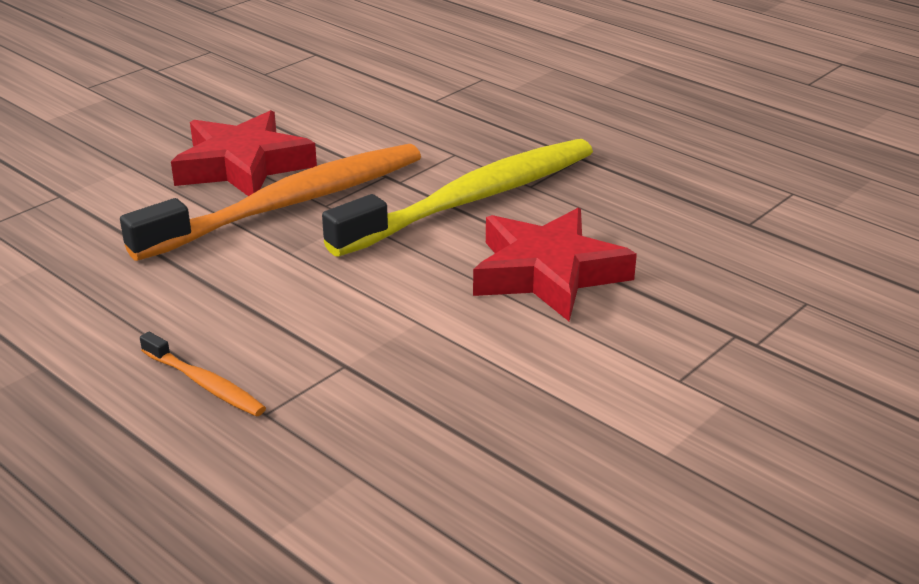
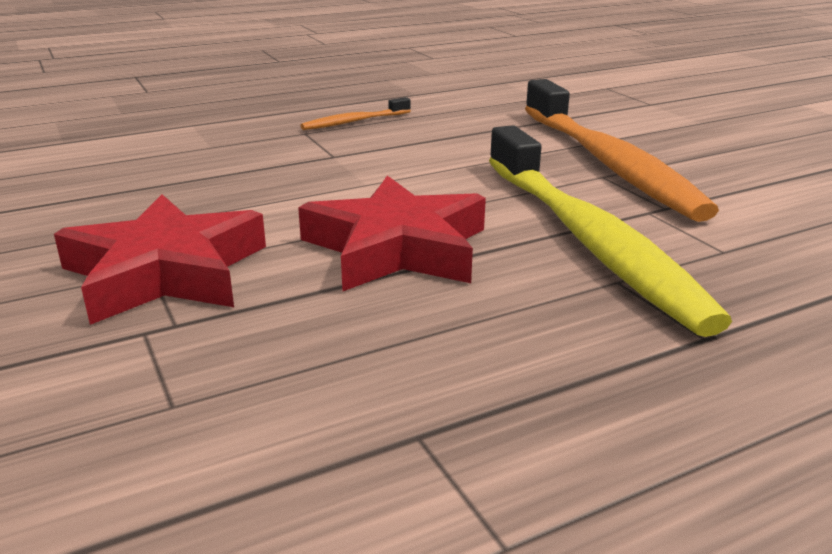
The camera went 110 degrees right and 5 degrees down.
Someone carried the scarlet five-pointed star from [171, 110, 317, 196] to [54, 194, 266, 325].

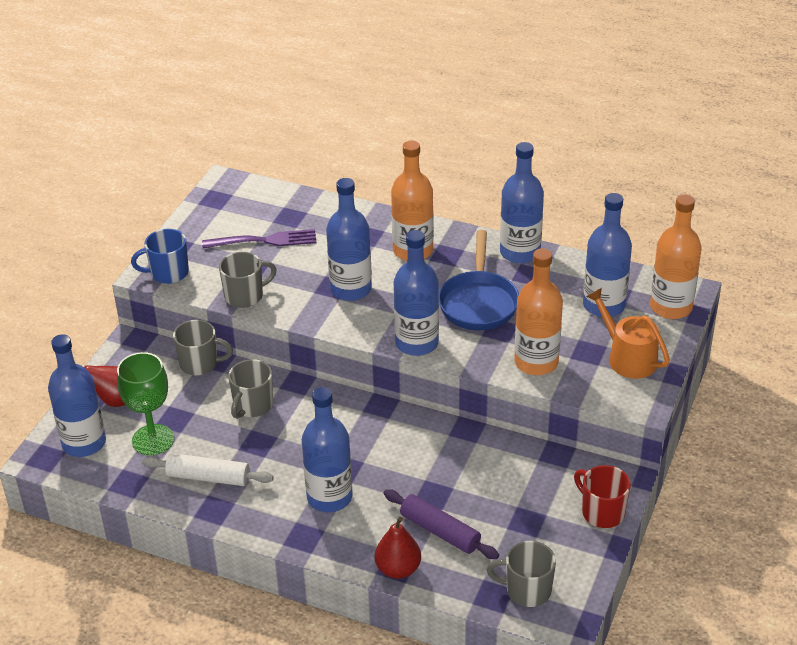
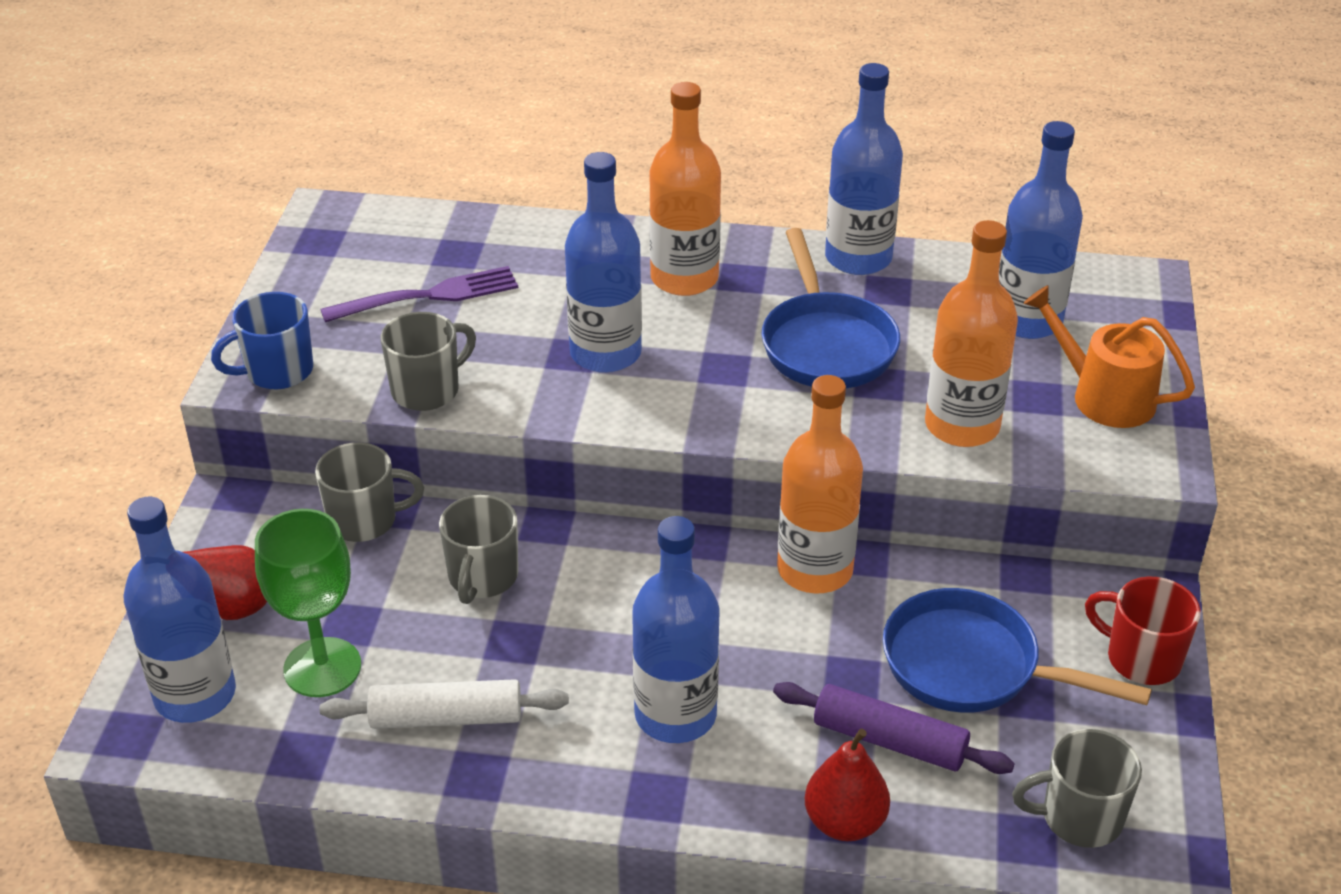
The camera went 15 degrees left and 0 degrees up.
Someone took away the blue bottle at [394, 230, 439, 356].
Someone put down the blue frying pan at [883, 588, 1152, 713].
Someone carried the orange bottle from [650, 195, 702, 319] to [777, 375, 863, 594].

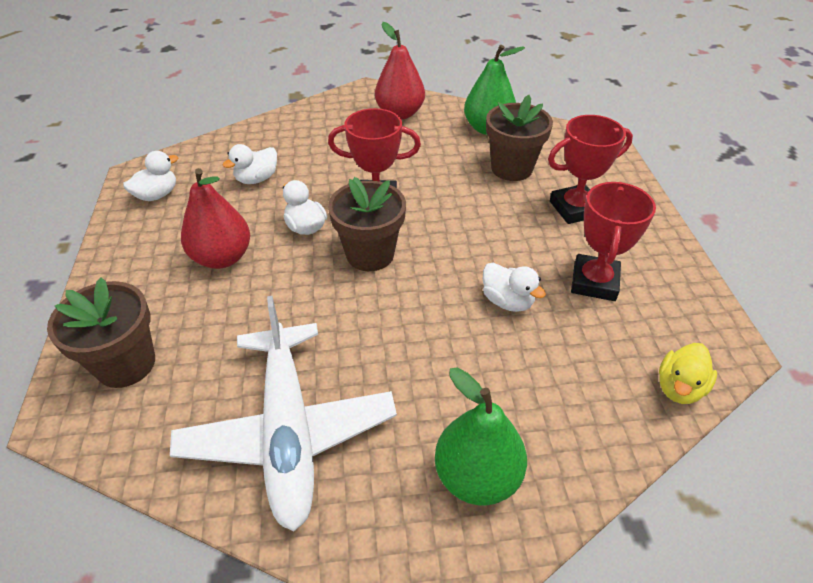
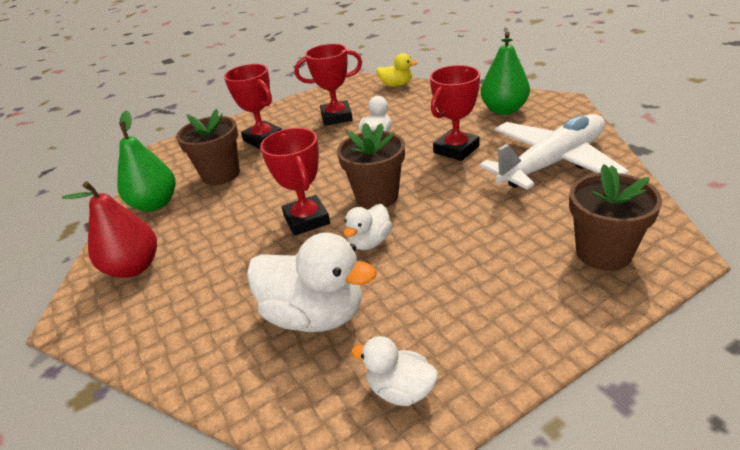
The camera went 110 degrees left and 10 degrees down.
Someone took away the scarlet pear at [181, 168, 250, 269].
Someone put down the scarlet prize cup at [430, 65, 480, 161].
Someone scaled the snow-white rubber duck at [222, 144, 277, 184] by 1.84.

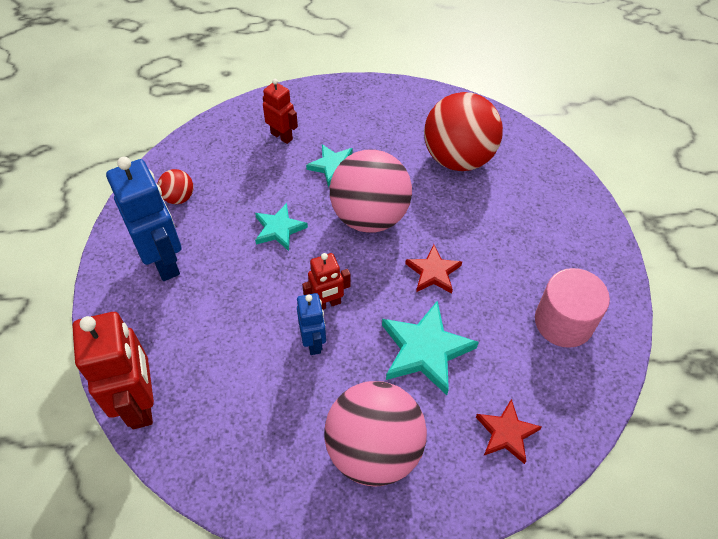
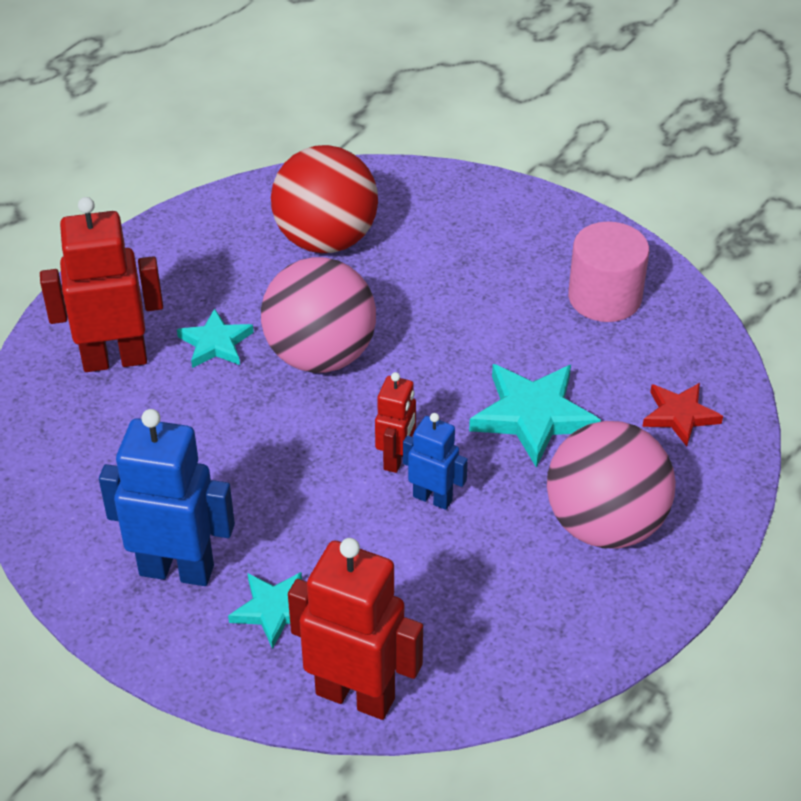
The camera went 50 degrees left and 10 degrees down.
Someone took away the scarlet ball at [157, 169, 193, 204].
Someone took away the scarlet five-pointed star at [405, 244, 462, 294].
Someone carried the teal five-pointed star from [255, 203, 308, 251] to [228, 572, 302, 649].
Someone scaled the scarlet robot figure at [263, 79, 298, 144] by 1.81.

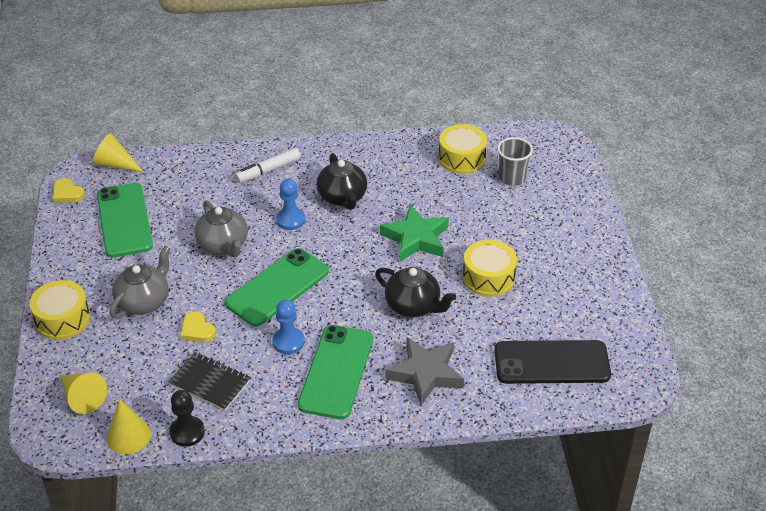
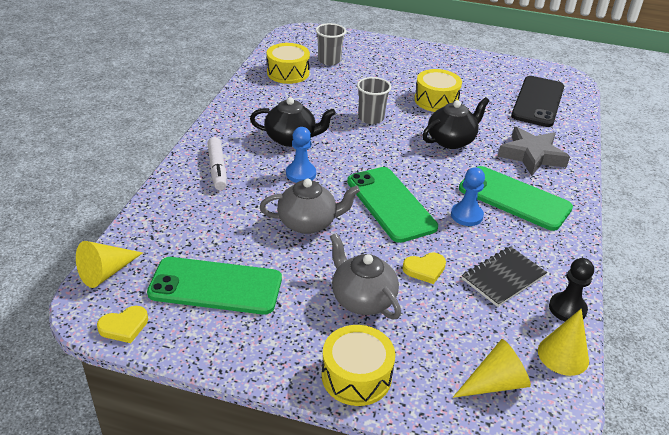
The camera went 70 degrees left and 5 degrees down.
Someone swapped the emerald five-pointed star at [380, 205, 449, 261] for the gray tumbler at [357, 77, 392, 124].

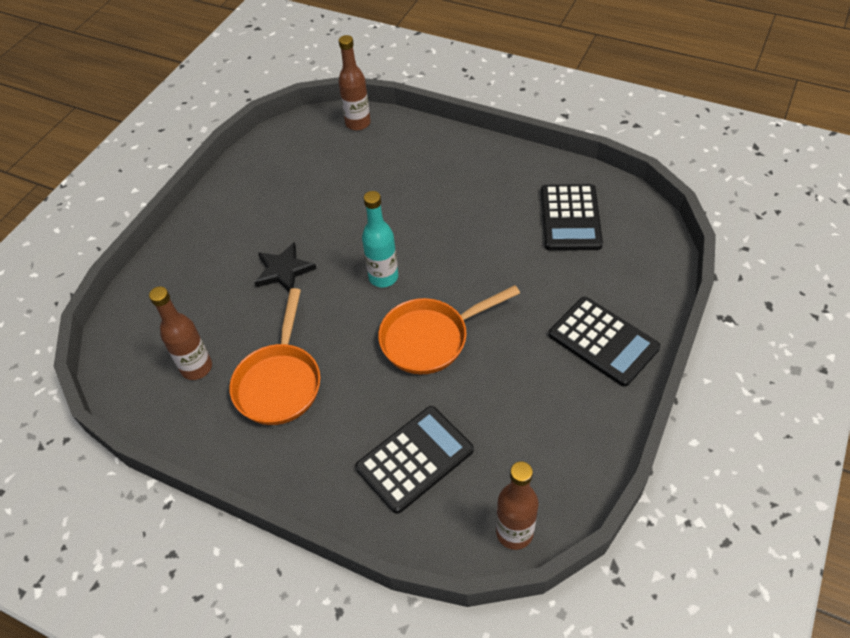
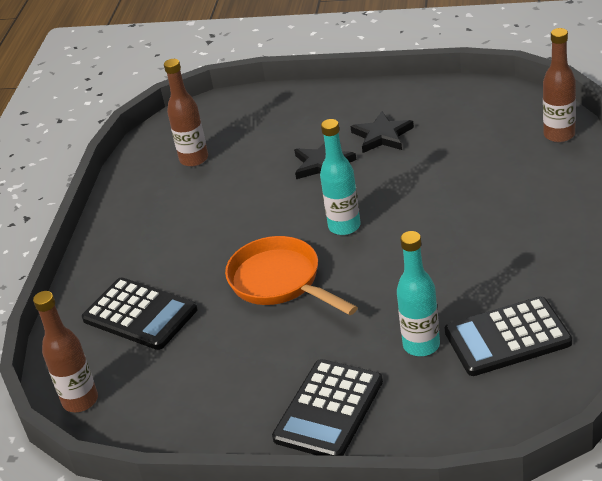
The camera went 75 degrees right and 15 degrees down.
Someone took away the orange frying pan at [229, 288, 320, 425].
Someone put down the jet-black five-pointed star at [350, 111, 414, 153].
Someone put down the teal bottle at [397, 231, 440, 356].

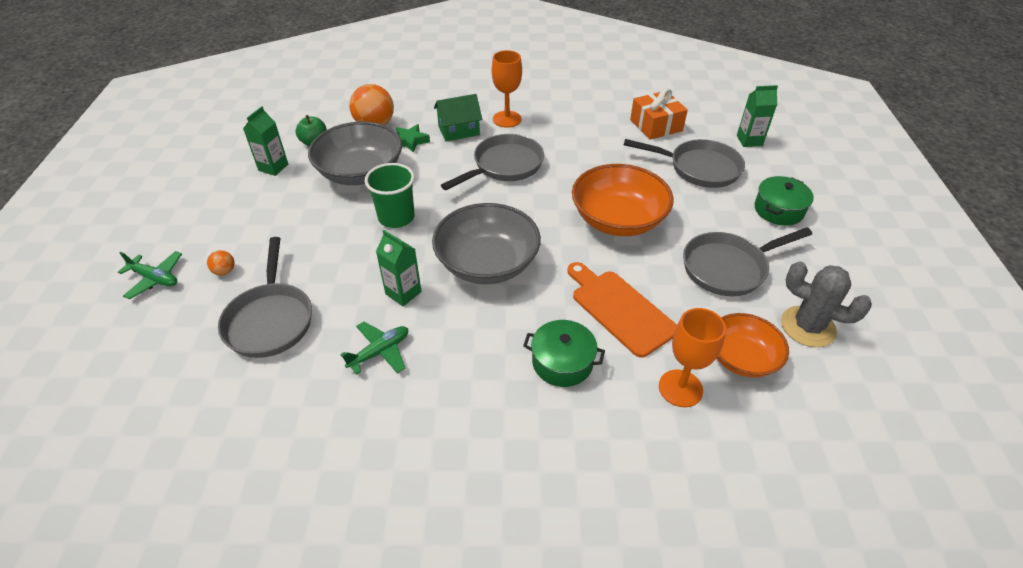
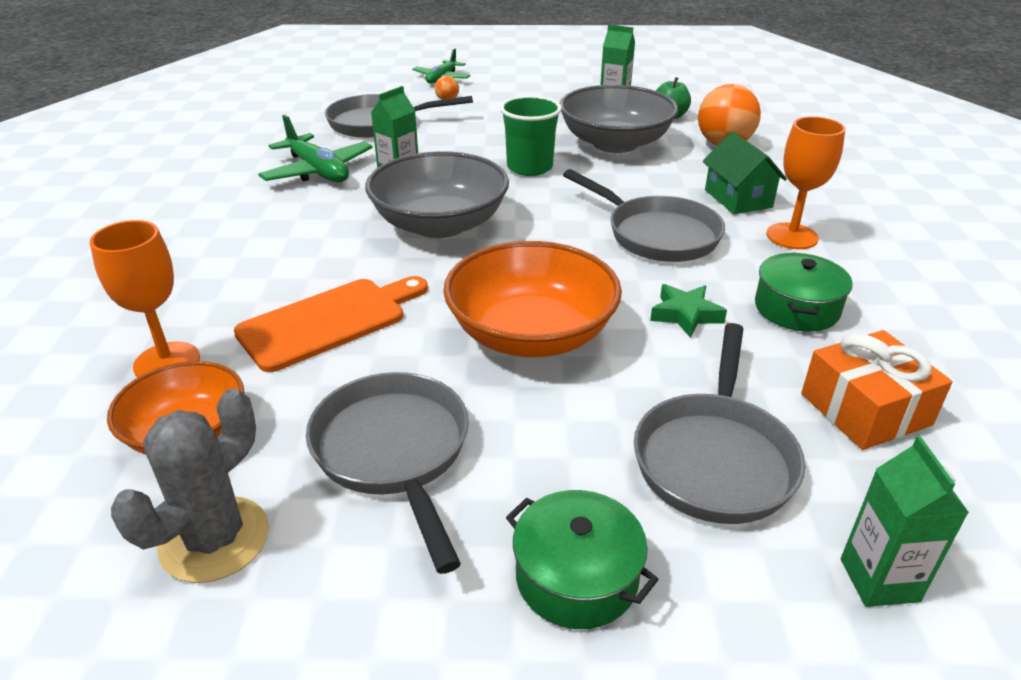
The camera went 90 degrees right and 10 degrees down.
Someone carried the emerald five-pointed star from [396, 124, 430, 153] to [650, 284, 727, 338].
Someone carried the emerald pot from [523, 320, 605, 387] to [755, 253, 853, 332].
Someone scaled the emerald toy plane at [340, 322, 408, 375] by 1.51.

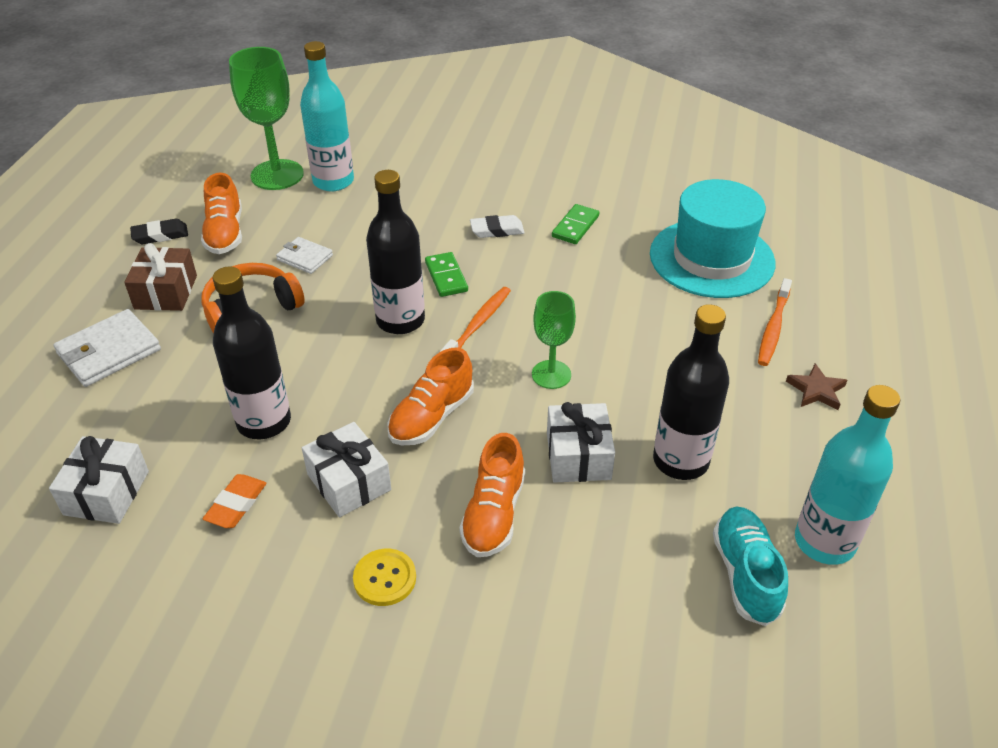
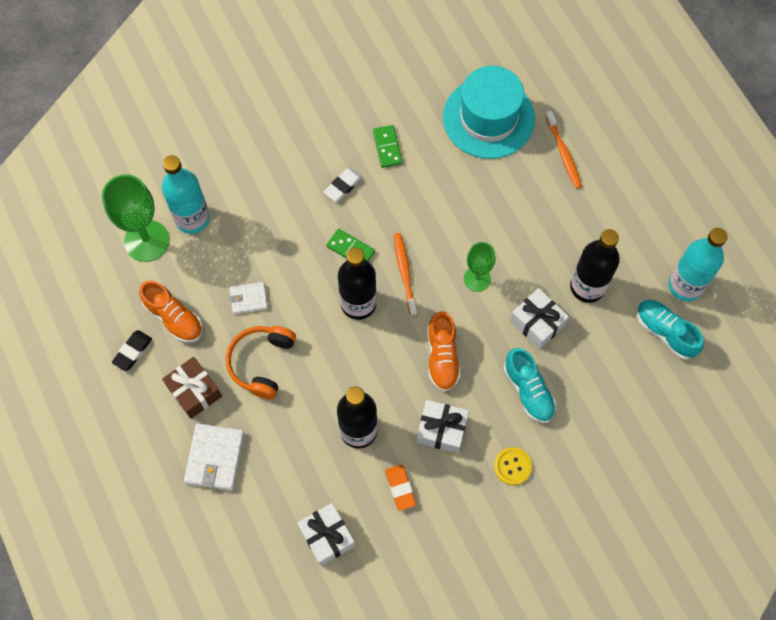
The camera went 40 degrees left and 25 degrees up.
Someone took away the russet five-pointed star at [786, 363, 847, 410].
Someone repainted the orange sneaker at [459, 433, 525, 557], which became the teal sneaker at [503, 348, 556, 423].

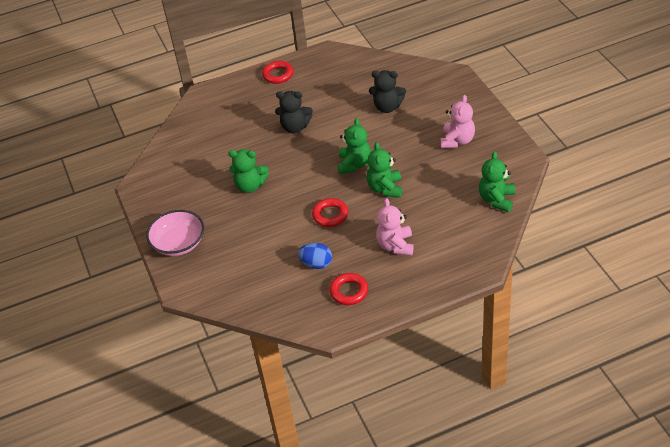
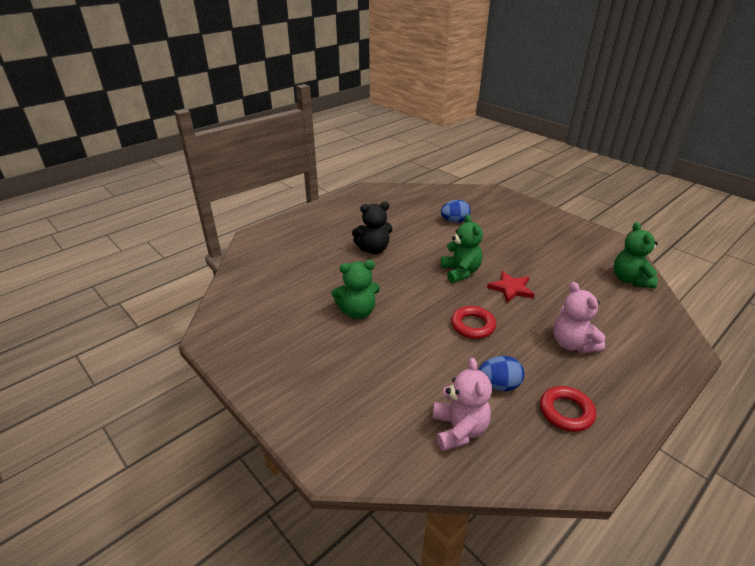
The camera went 25 degrees left and 10 degrees down.
Someone took away the rose-pink bowl at [146, 210, 204, 256].
Someone took away the scarlet ring at [262, 61, 293, 84].
Someone carried the rose-pink teddy bear from [440, 95, 475, 149] to [433, 358, 492, 451].
Someone swapped the emerald teddy bear at [367, 142, 402, 198] for the scarlet five-pointed star at [487, 271, 535, 303].
Someone swapped the jet-black teddy bear at [369, 70, 406, 113] for the blue toy egg at [441, 200, 471, 223].

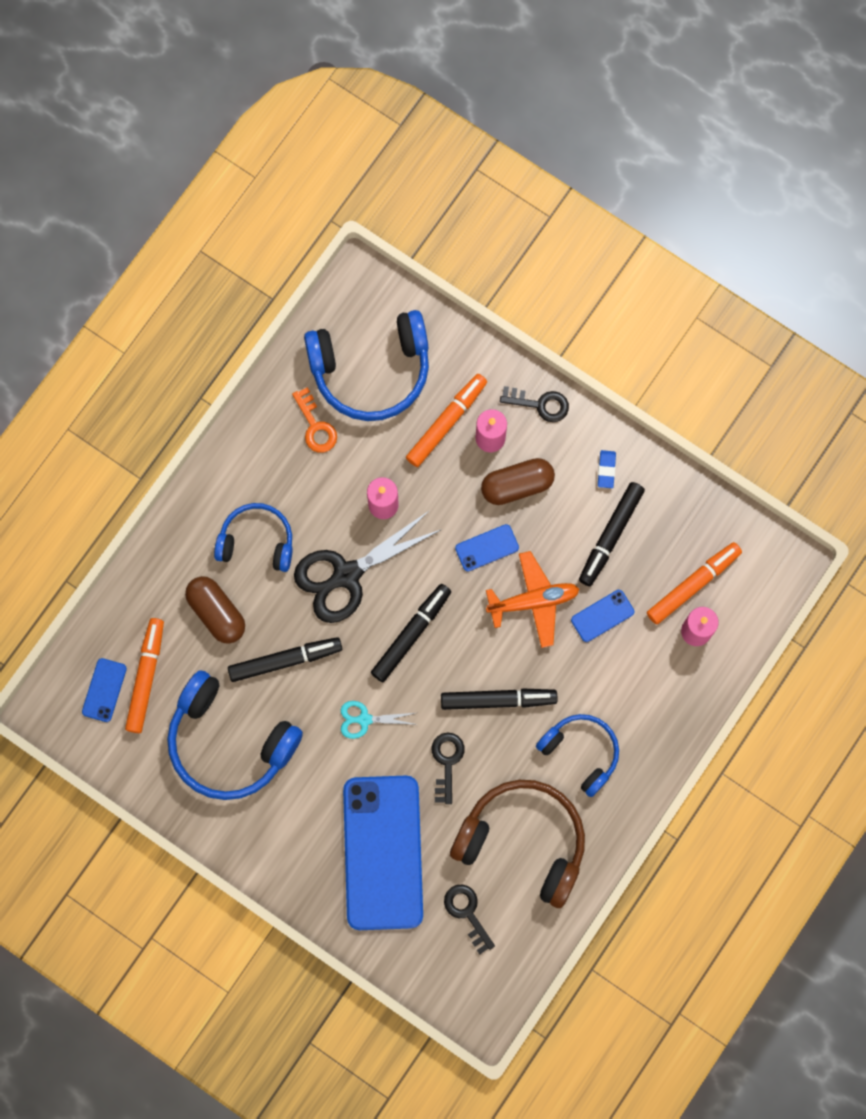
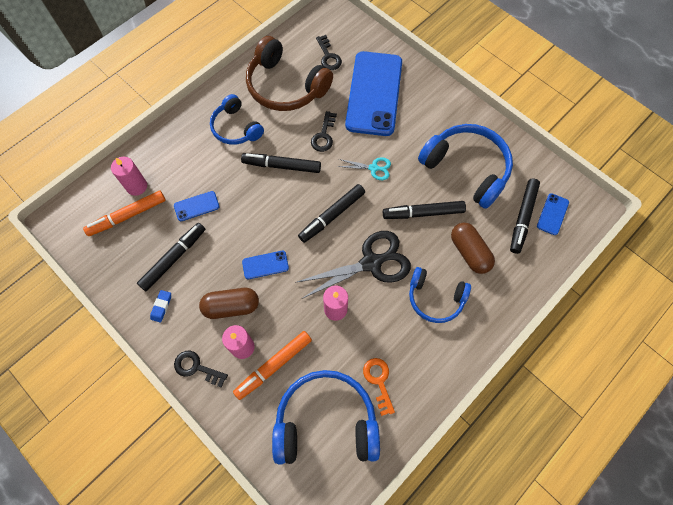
The camera went 170 degrees left and 10 degrees down.
Someone took away the orange toy plane at [486, 551, 580, 648].
Someone repainted the orange felt pen at [125, 618, 164, 733], which became the jet-black felt pen at [510, 179, 540, 254].

